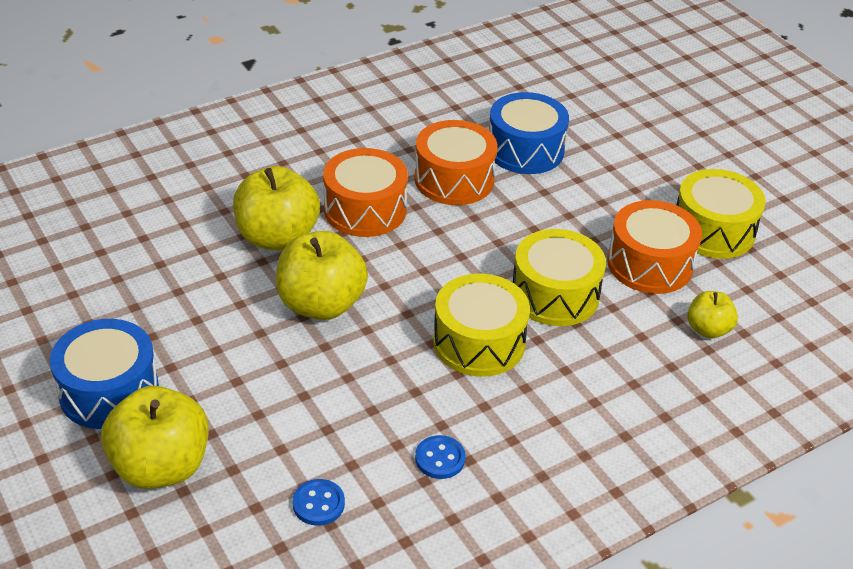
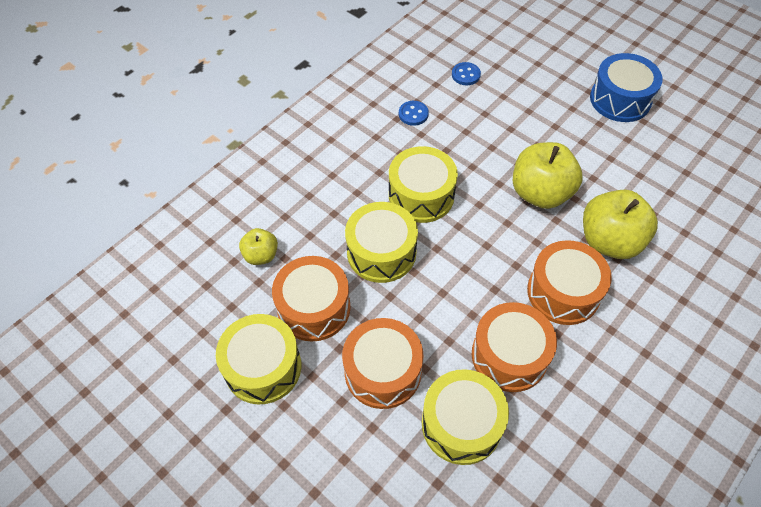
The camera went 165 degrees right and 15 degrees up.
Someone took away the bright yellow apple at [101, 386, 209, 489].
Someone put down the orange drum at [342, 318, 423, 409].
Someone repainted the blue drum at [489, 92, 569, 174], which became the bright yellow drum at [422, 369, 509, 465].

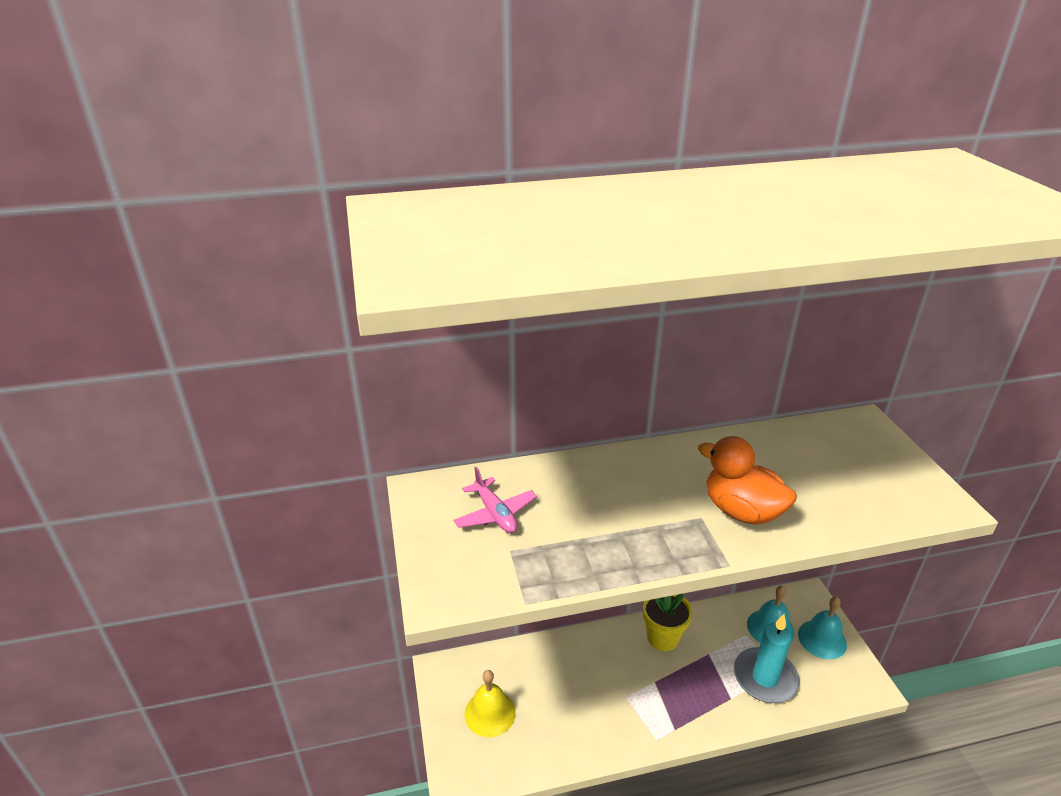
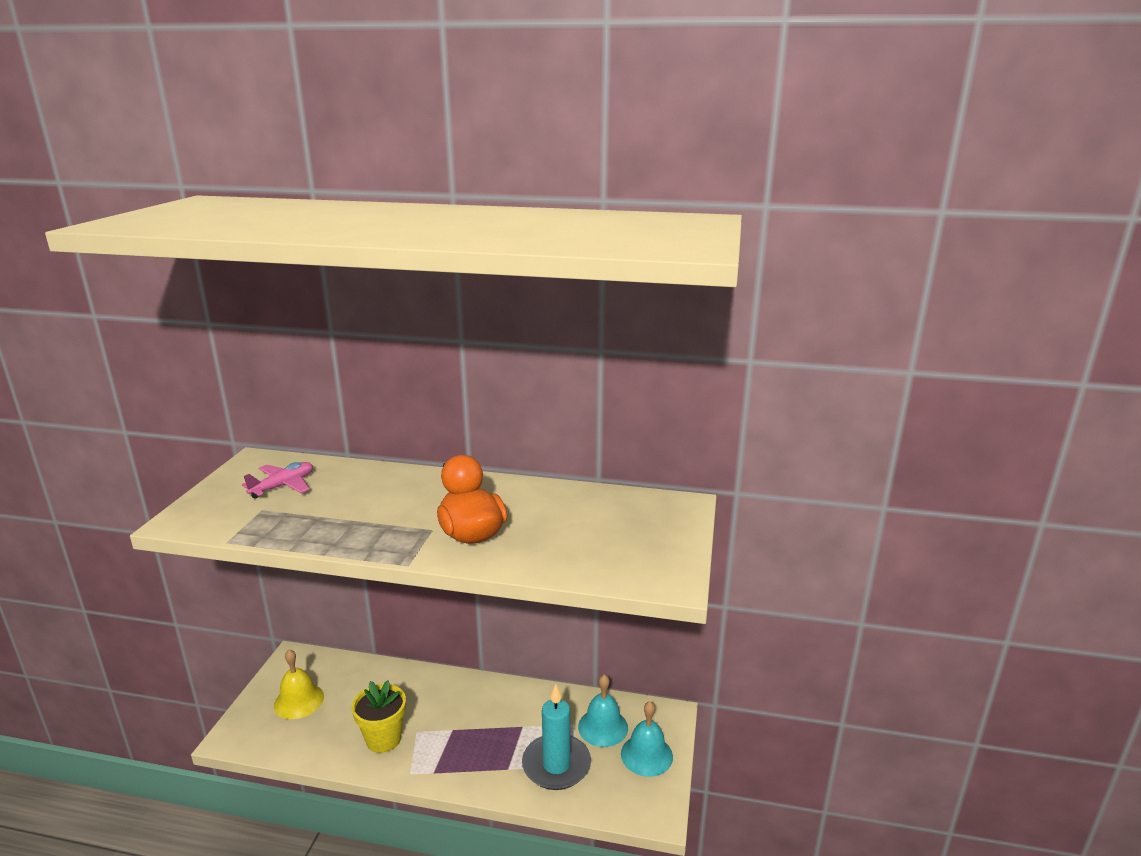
The camera went 25 degrees right and 10 degrees down.
Someone carried the bright yellow flower pot from [643, 594, 692, 651] to [351, 680, 406, 753].
Someone rotated the rose-pink toy plane at [454, 467, 537, 533] by 135 degrees counterclockwise.

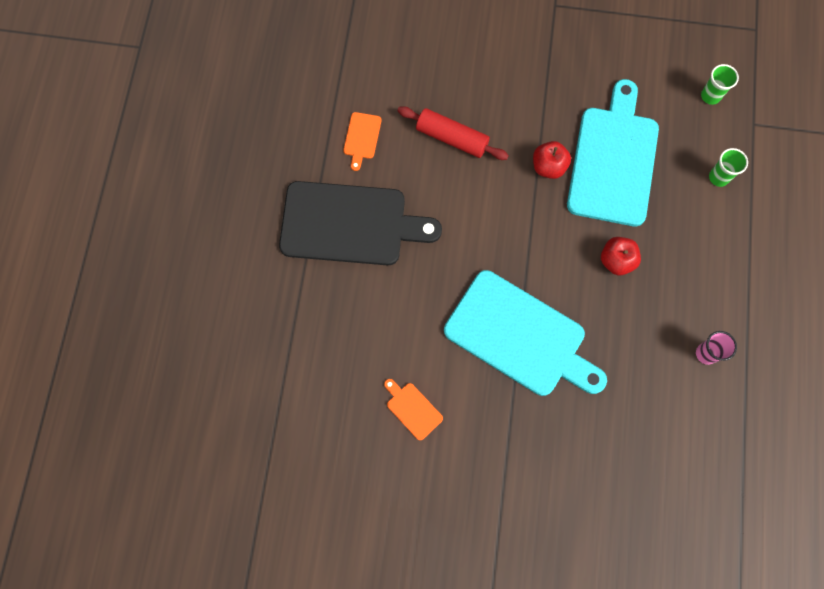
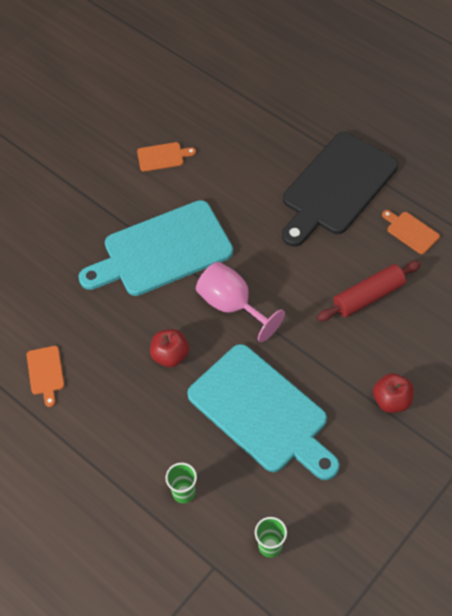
The camera went 125 degrees right and 15 degrees down.
Someone put down the rose-pink goblet at [196, 262, 285, 342].
Someone carried the scarlet apple from [533, 141, 571, 179] to [373, 373, 414, 413].
Someone swapped the rose-pink tumbler at [696, 331, 737, 365] for the orange bread board at [27, 346, 64, 407].

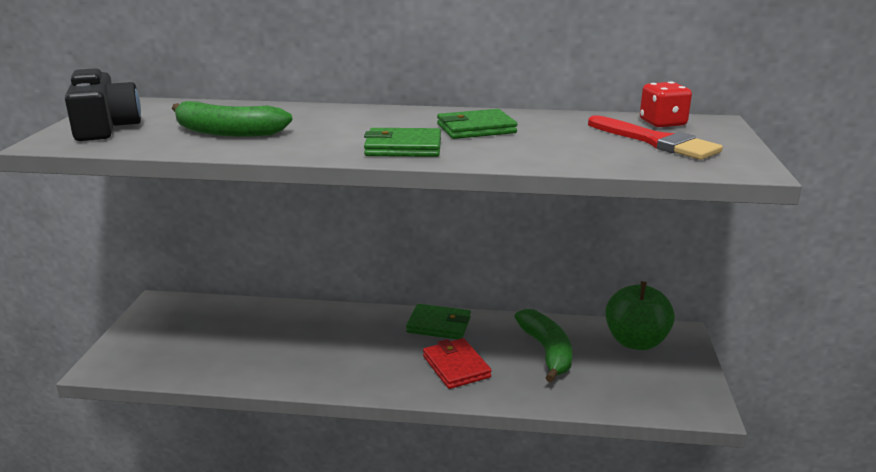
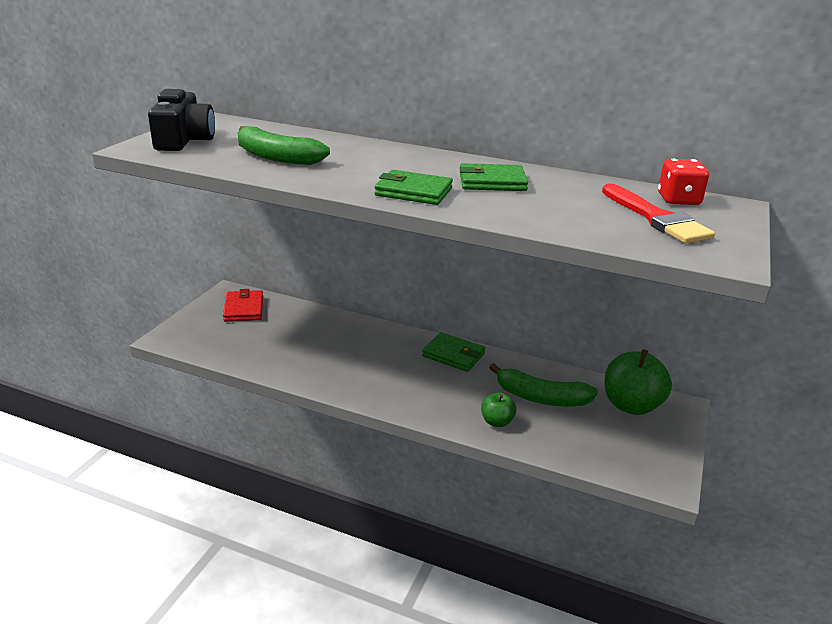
The camera went 15 degrees right and 5 degrees up.
Someone put down the emerald apple at [481, 393, 516, 427].
Someone carried the scarlet billfold from [423, 338, 492, 389] to [223, 289, 263, 322].
Someone rotated the emerald banana fruit at [514, 309, 572, 383] by 105 degrees clockwise.

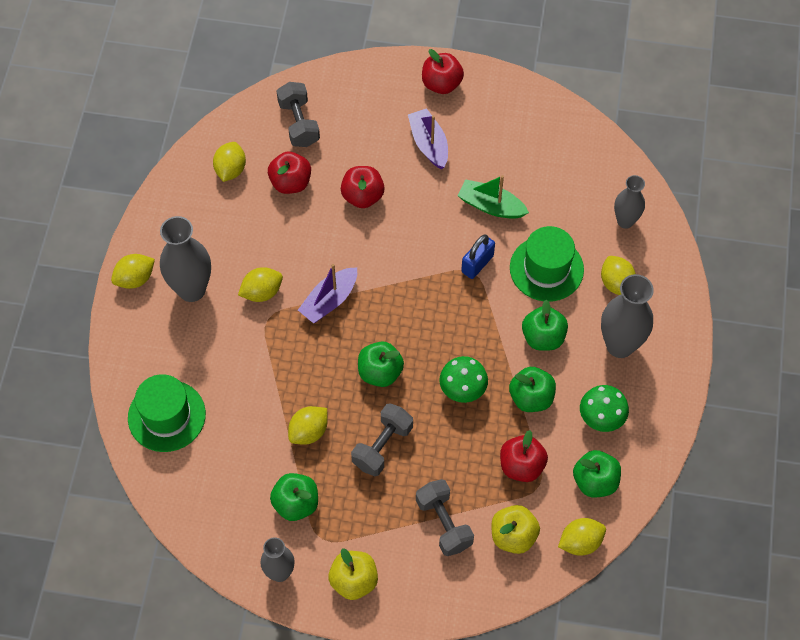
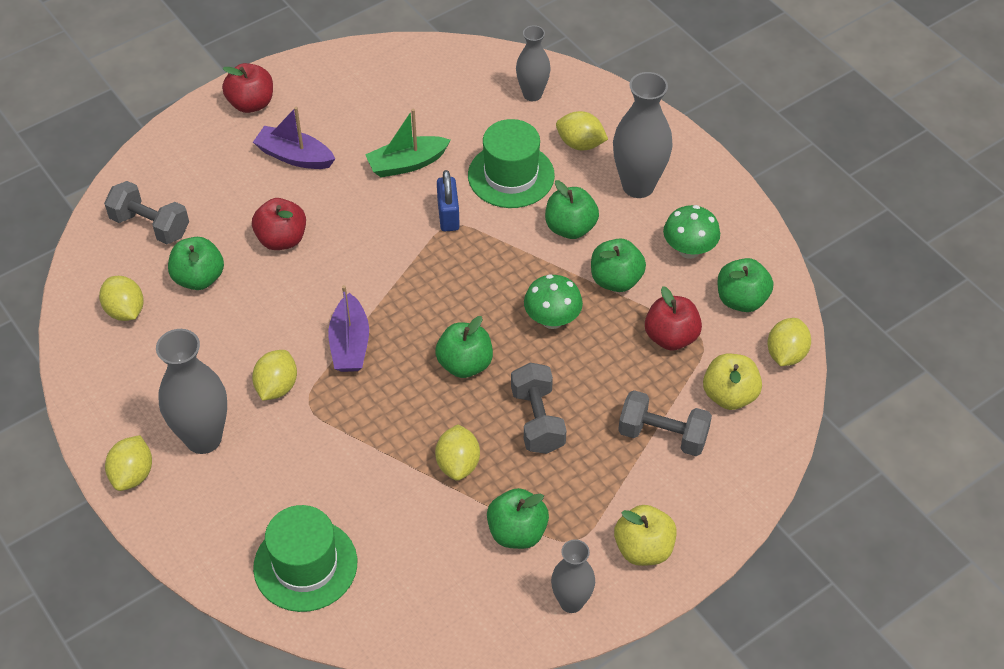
The camera went 45 degrees left and 10 degrees down.
Someone repainted the scarlet apple at [268, 151, 311, 194], which became the emerald apple at [168, 237, 224, 290].

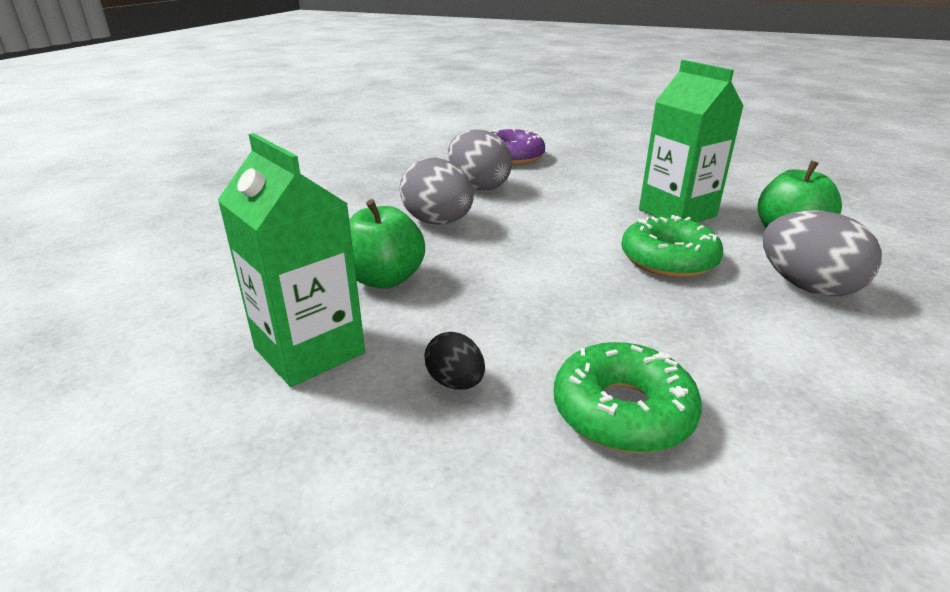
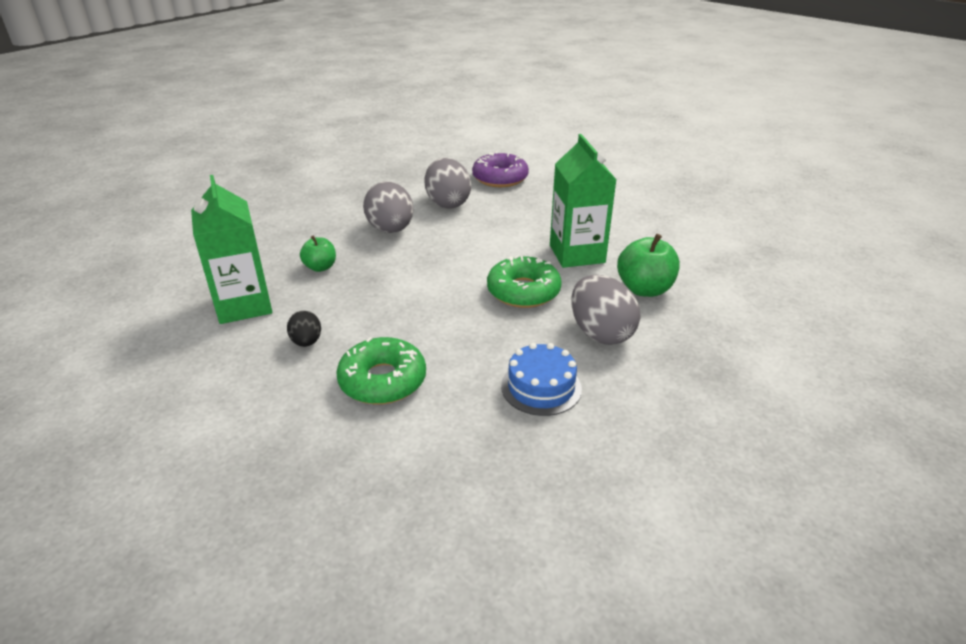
The camera went 20 degrees right and 5 degrees up.
Someone put down the blue layer cake at [501, 343, 582, 416].
Someone scaled the emerald apple at [349, 199, 425, 289] by 0.61.

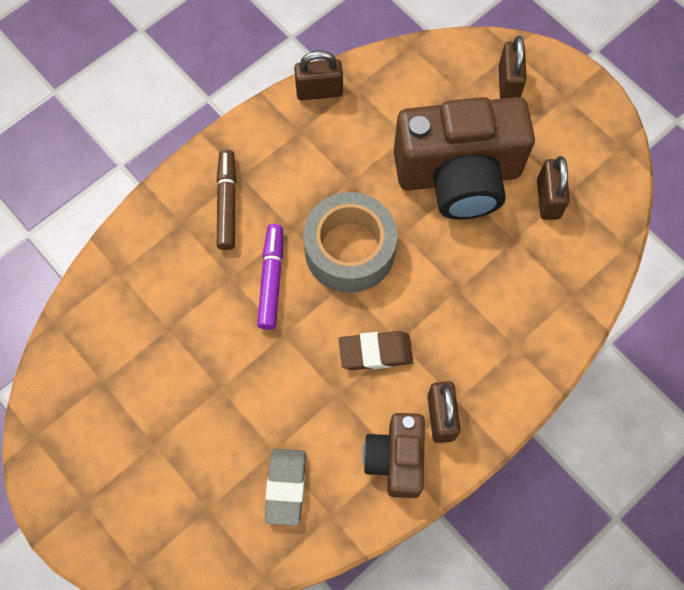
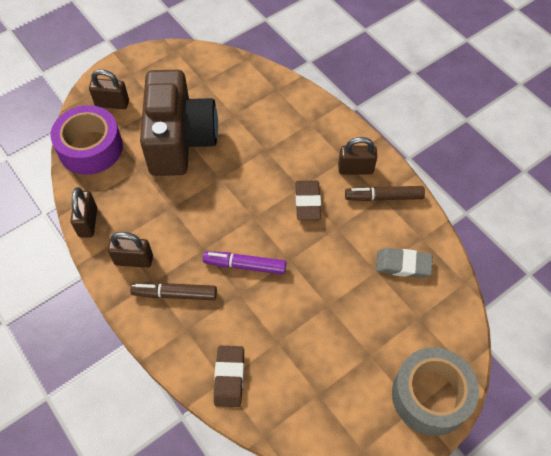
The camera went 85 degrees left and 10 degrees down.
Someone put down the purple tape at [50, 105, 123, 175].
Someone put down the russet eraser at [214, 346, 244, 407].
Someone carried the gray tape from [303, 192, 397, 293] to [392, 347, 479, 436].
Someone carried the russet padlock from [537, 156, 570, 220] to [108, 232, 153, 268].
Someone swapped the russet compact camera at [363, 413, 425, 498] for the russet felt pen at [345, 186, 425, 201].

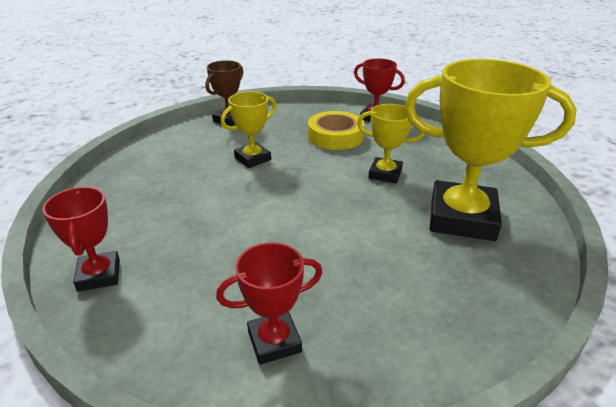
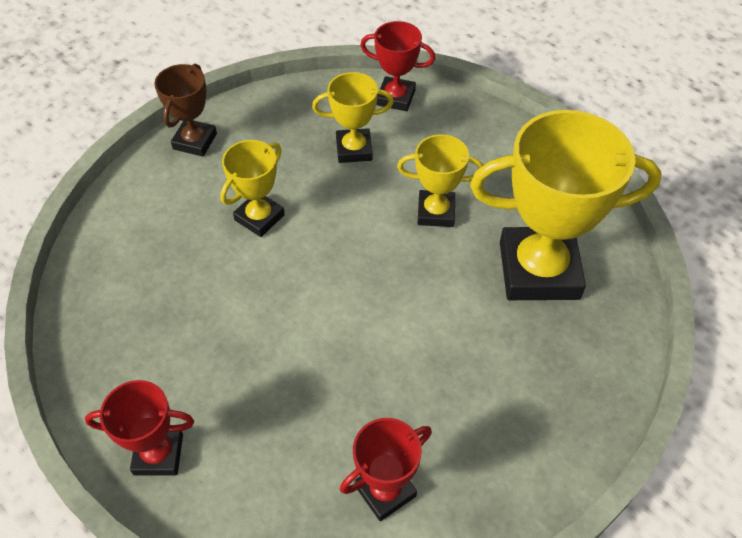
The camera went 15 degrees left and 20 degrees up.
Someone swapped the bright yellow tape at [308, 111, 365, 150] for the bright yellow prize cup at [312, 72, 394, 163].
Someone rotated the scarlet prize cup at [42, 187, 120, 292] by 60 degrees counterclockwise.

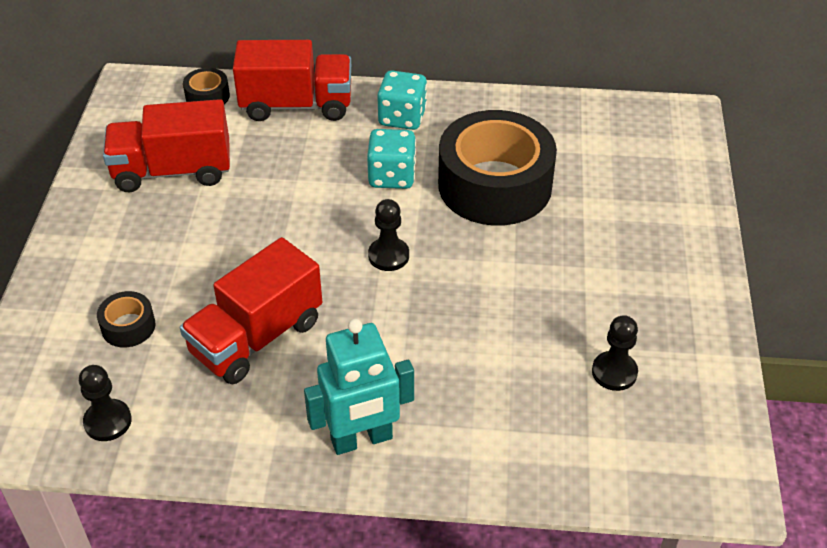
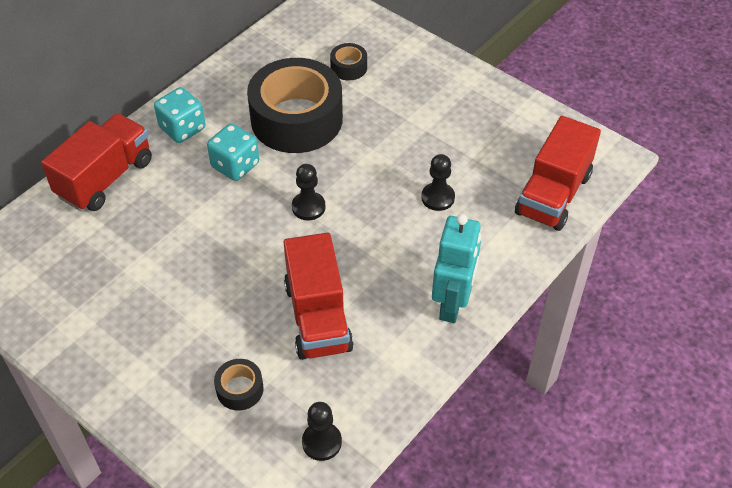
The camera went 55 degrees left and 5 degrees up.
Someone carried the scarlet truck from [103, 99, 230, 192] to [515, 116, 601, 231].
Someone carried the jet-black tape from [183, 68, 230, 105] to [330, 43, 367, 81].
Someone carried the jet-black chess pawn from [592, 315, 638, 391] to [421, 154, 455, 211].

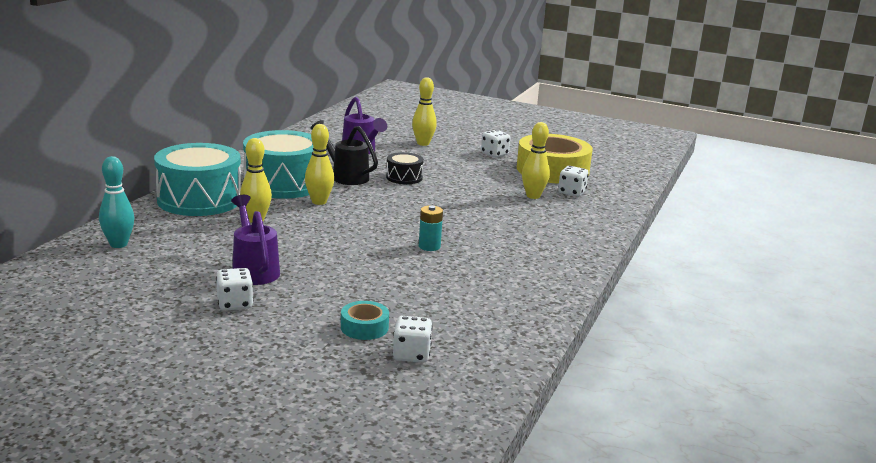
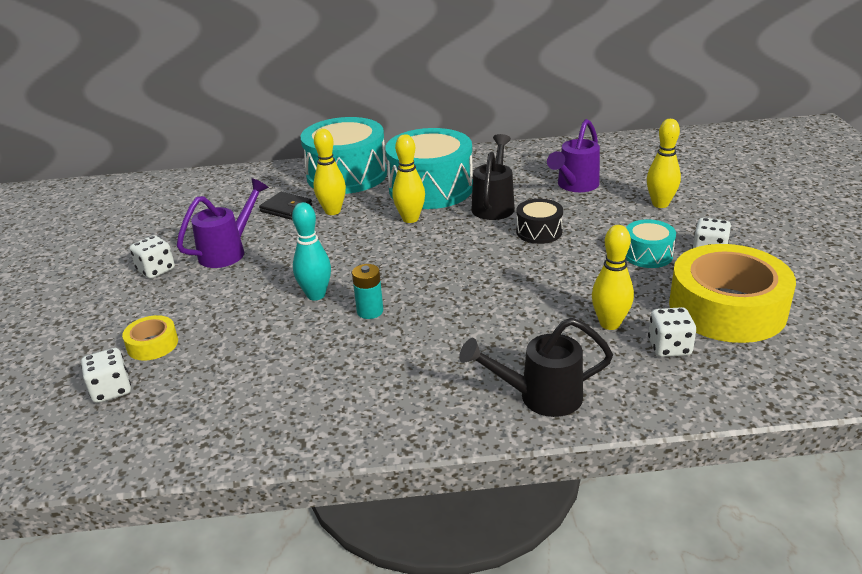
The camera went 65 degrees right and 10 degrees up.
Someone put down the jet-black billfold at [259, 192, 312, 220].
Someone put down the jet-black watering pot at [459, 318, 613, 417].
Someone put down the teal drum at [626, 219, 676, 268].
Someone carried the teal skittle from [99, 156, 134, 248] to [292, 202, 331, 300].
Someone repainted the teal tape at [341, 301, 389, 340], which became the bright yellow tape at [122, 315, 178, 361].

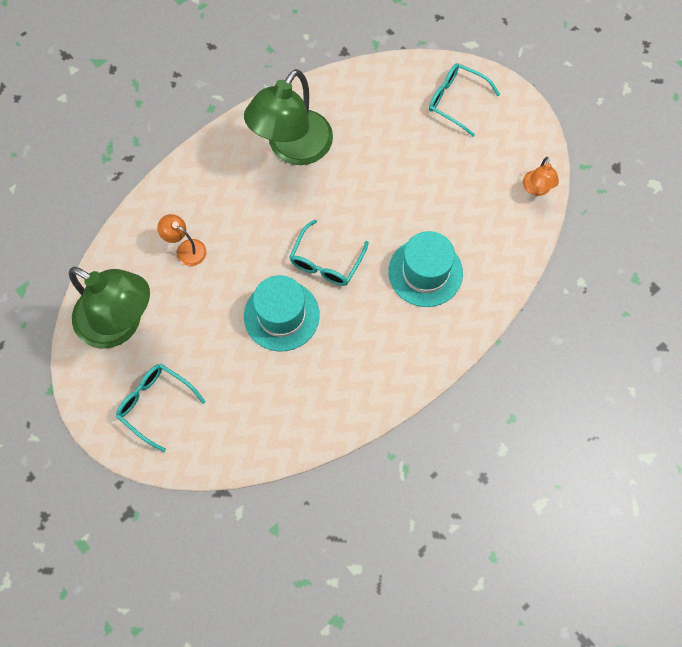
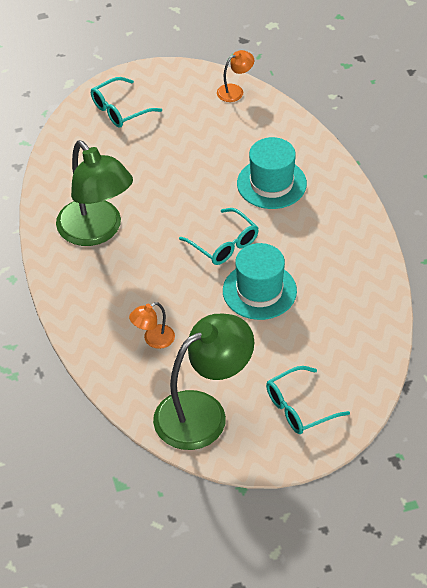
The camera went 65 degrees left and 20 degrees down.
Someone rotated the orange desk lamp at [523, 157, 559, 196] by 60 degrees counterclockwise.

